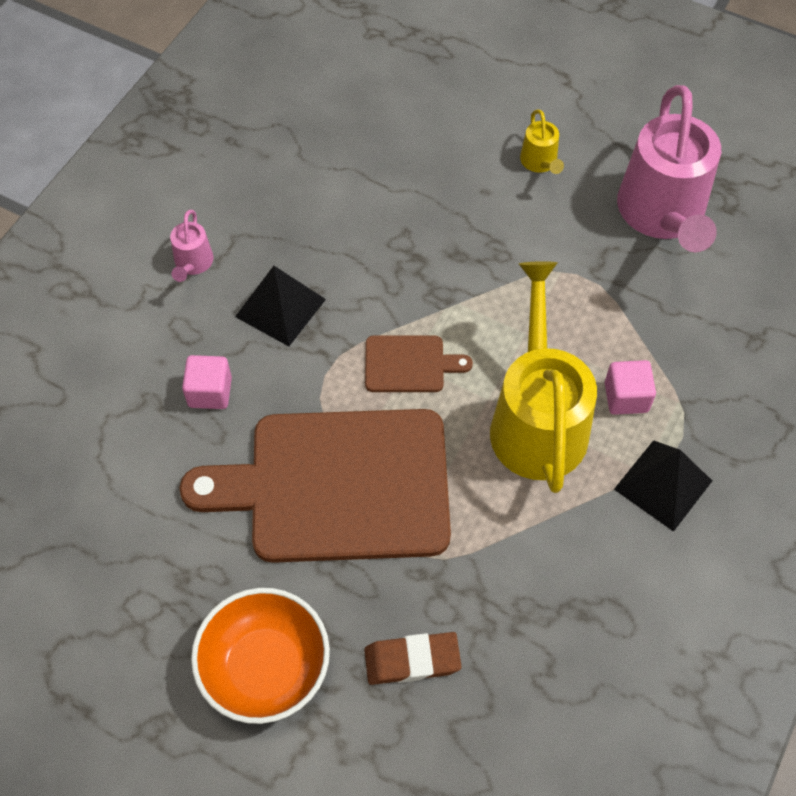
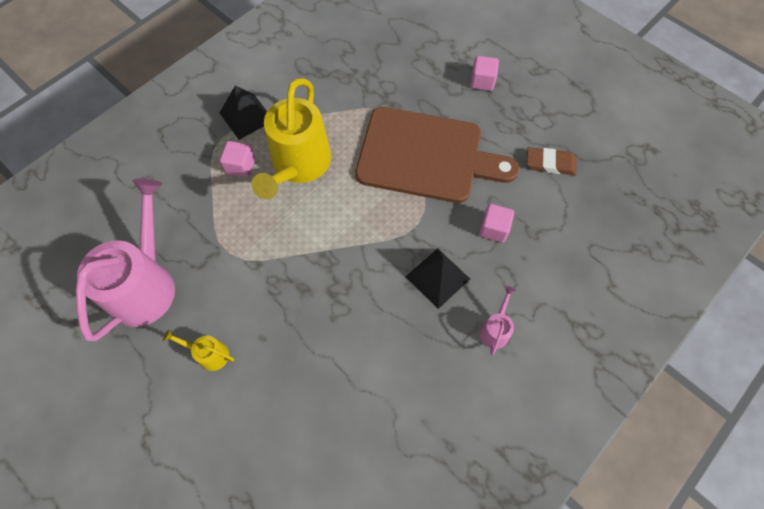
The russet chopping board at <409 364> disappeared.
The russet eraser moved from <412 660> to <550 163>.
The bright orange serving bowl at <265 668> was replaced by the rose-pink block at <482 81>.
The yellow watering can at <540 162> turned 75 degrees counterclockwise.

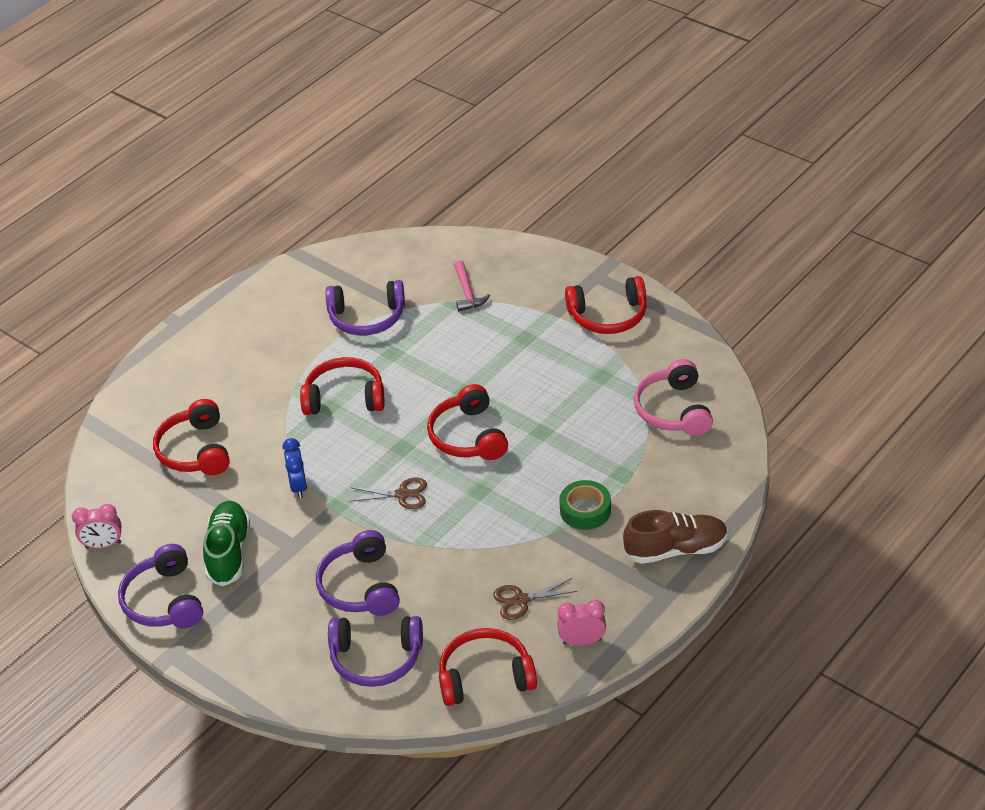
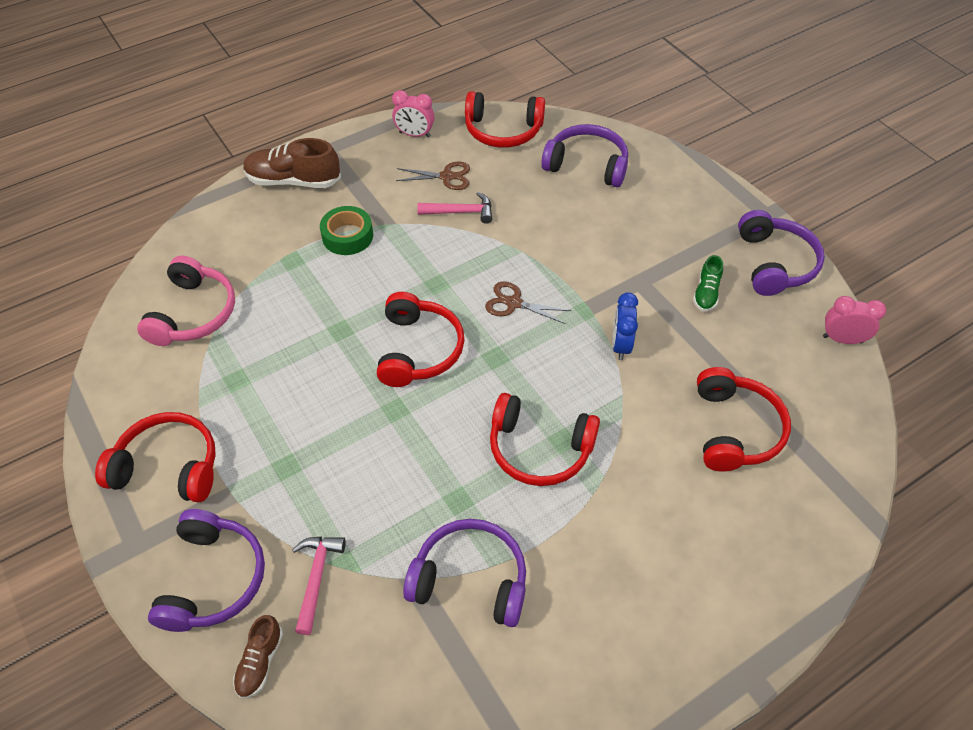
The russet sneaker at <260 662> appeared.
The rose-pink carpenter's hammer at <461 212> appeared.
The royal purple over-ear headphones moved from <360 586> to <213 579>.
The leaf-green sneaker at <229 552> changed to 0.55 times the size.

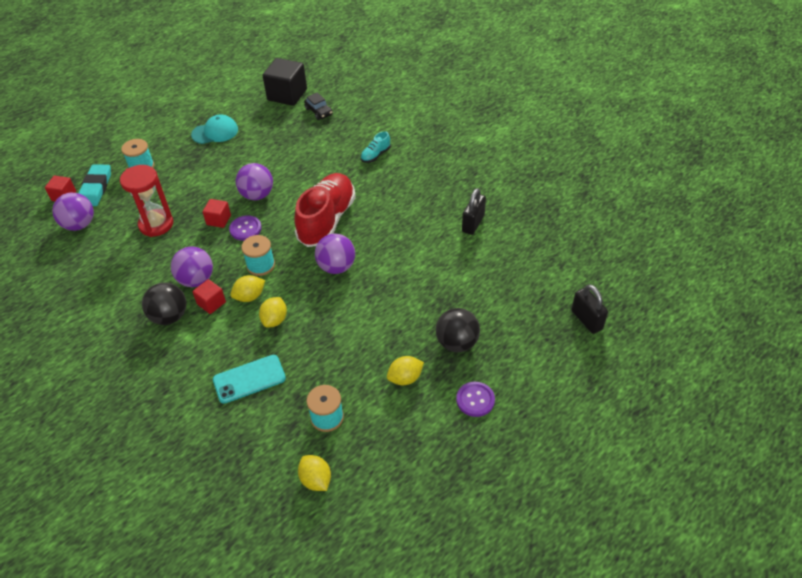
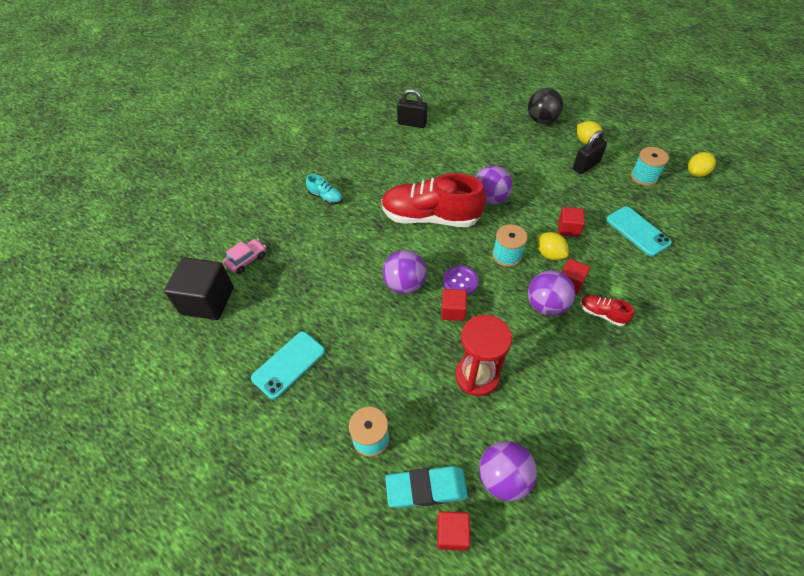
The royal purple sewing button at <475 400> disappeared.
The jet-black small lock moved from <586 320> to <586 166>.
The jet-black sphere at <169 316> was replaced by the scarlet sneaker at <602 314>.
The teal cap at <215 132> was replaced by the teal mobile phone at <288 364>.
The yellow lemon at <275 320> was replaced by the scarlet block at <568 229>.
The jet-black toy car at <319 111> became the rose-pink toy car at <246 260>.

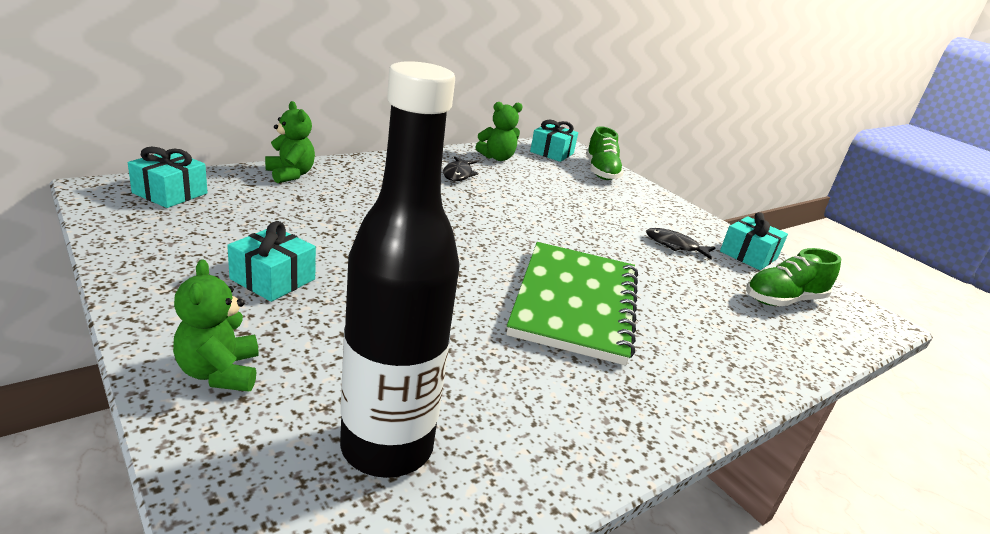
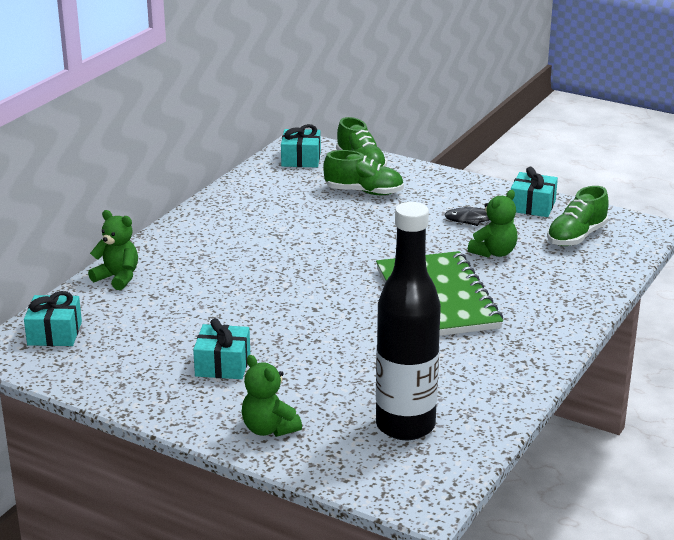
The jet-black toy fish at <458 174> disappeared.
The leaf-green sneaker at <364 192> appeared.
The leaf-green teddy bear moved from <497 158> to <494 252>.

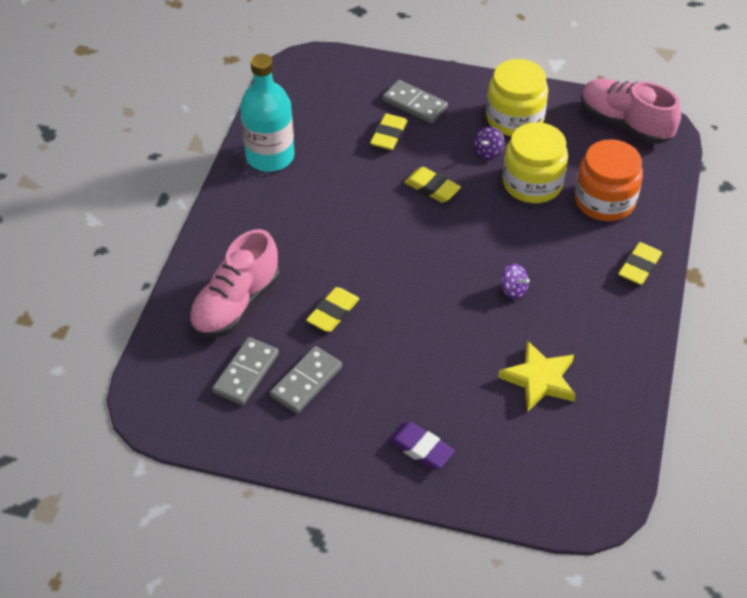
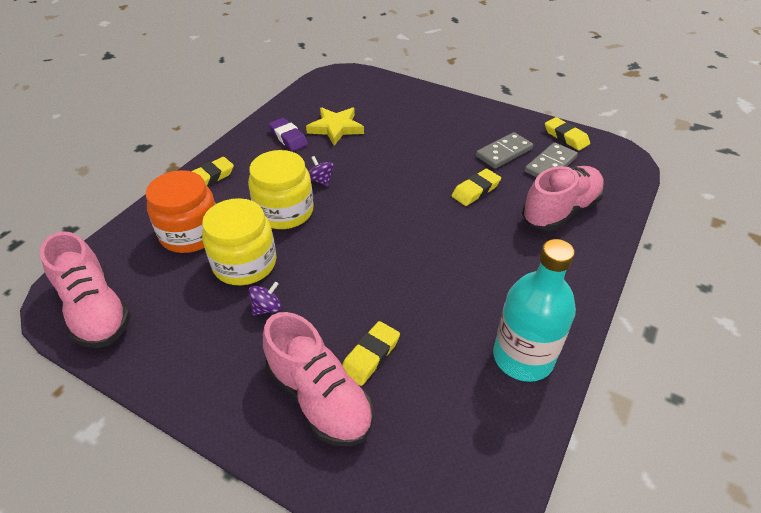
The royal purple eraser moved from <421 448> to <288 138>.
The yellow eraser moved from <432 188> to <566 137>.
The yellow preserve jar moved from <514 119> to <284 211>.
The gray domino at <414 104> was replaced by the rose-pink sneaker at <319 398>.

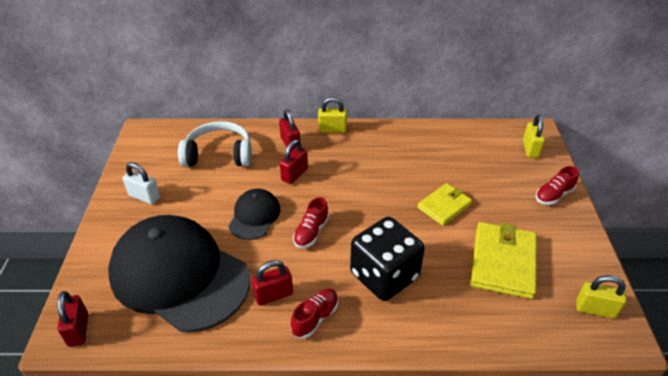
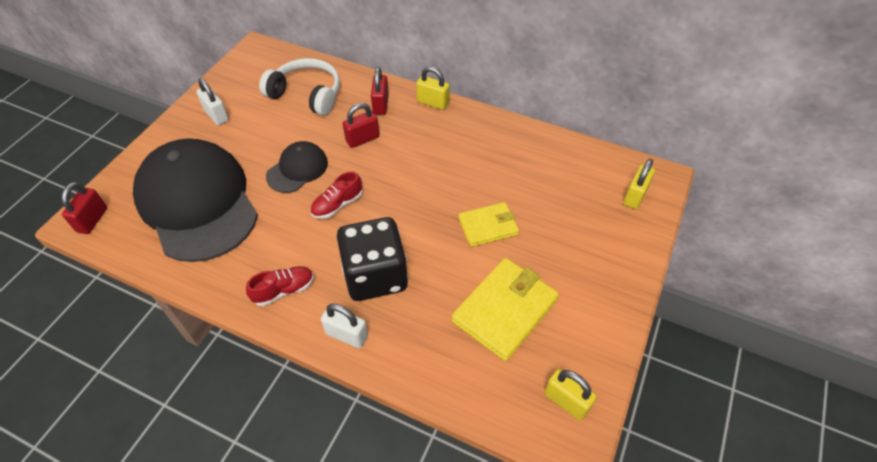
The scarlet small lock at <273 295> disappeared.
The scarlet sneaker at <553 195> disappeared.
The pure white small lock at <347 335> appeared.

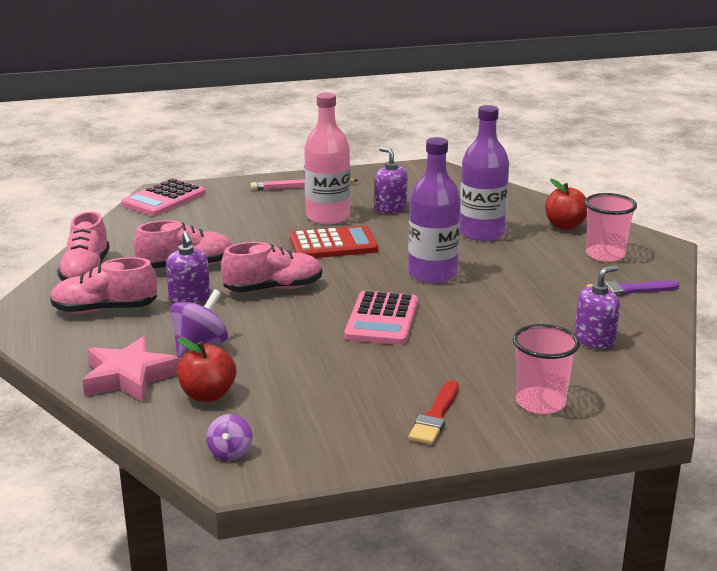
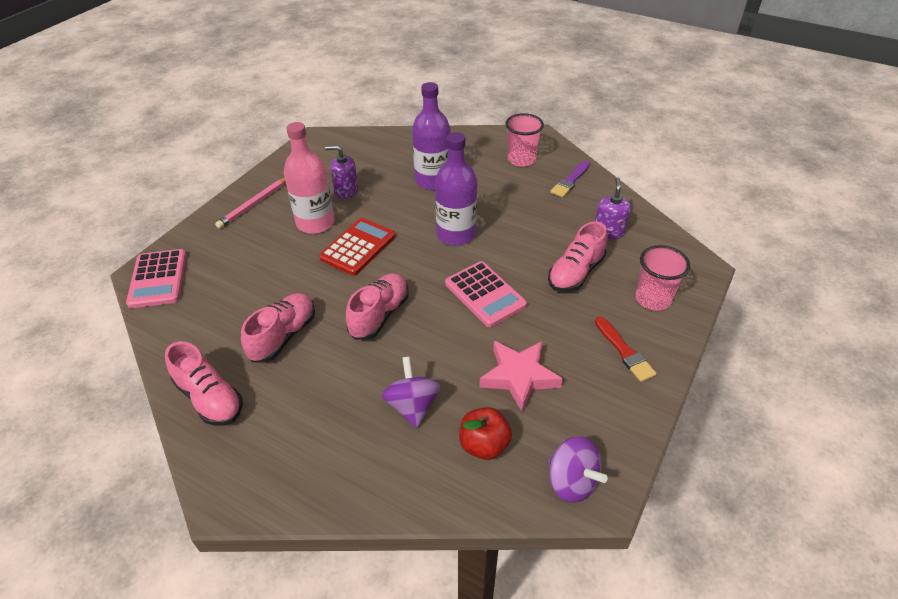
The royal purple soap dispenser at <189 298> disappeared.
The scarlet toy apple at <565 226> disappeared.
The rose-pink sneaker moved from <105 309> to <575 273>.
The rose-pink star shape moved from <129 377> to <519 376>.
The royal purple toy top at <230 452> changed to 1.65 times the size.

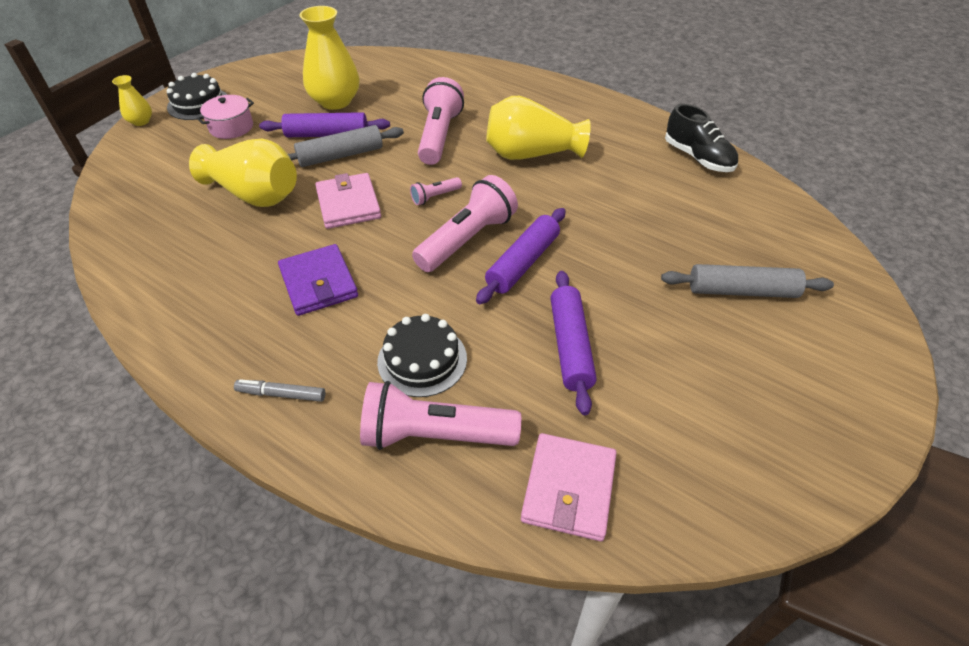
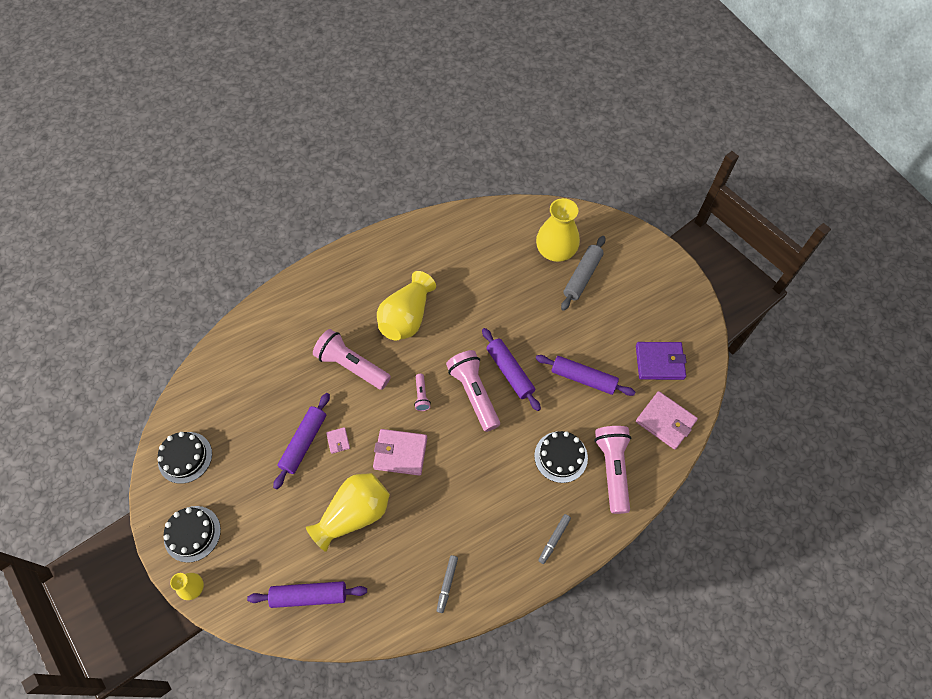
The rose-pink cooking pot at <231 127> disappeared.
The jet-black sneaker at <698 158> disappeared.
The jet-black gateau at <185 457> appeared.
The royal purple pastry roller at <309 595> appeared.
The gray marker pen at <447 584> appeared.
The royal purple wallet moved from <318 283> to <659 362>.
The yellow tall vase moved from <335 101> to <555 251>.
The gray pastry roller at <340 155> was replaced by the rose-pink wallet at <338 441>.
The rose-pink flashlight at <434 435> turned 150 degrees clockwise.

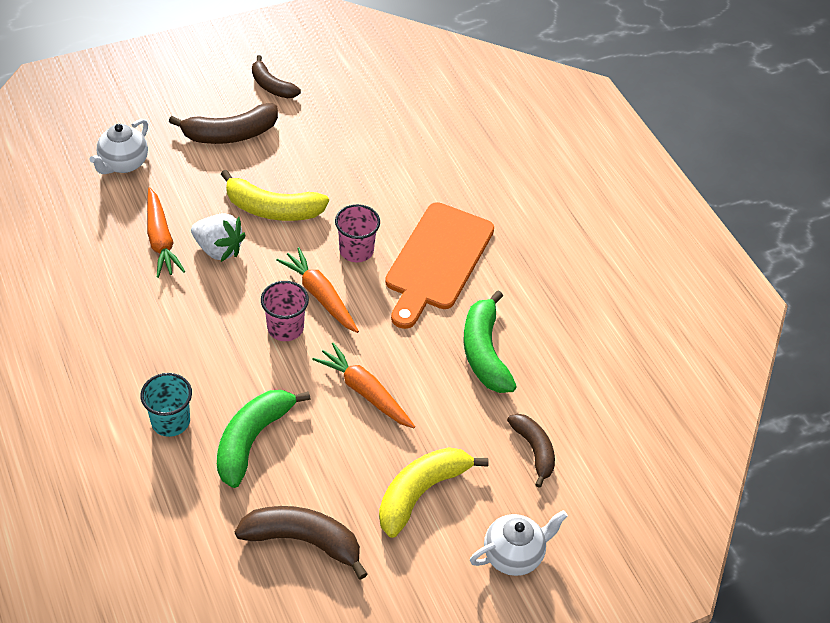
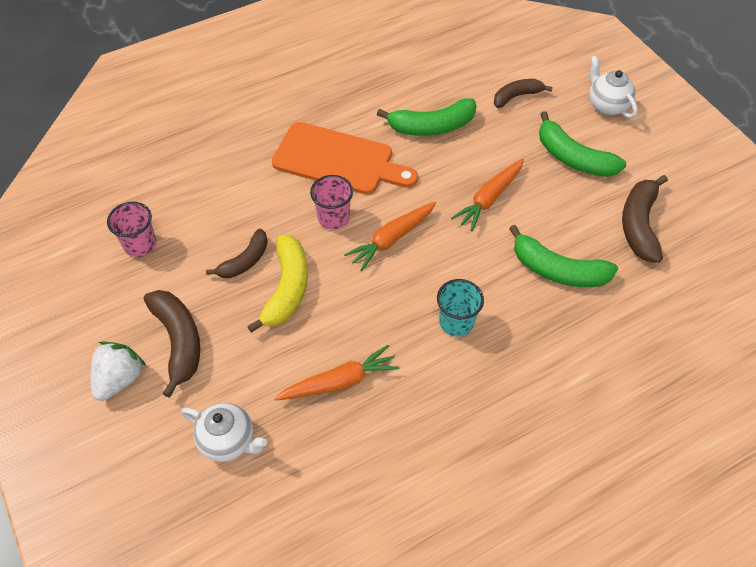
The teal beaker moved from <170 421> to <456 322>.
The pure white strawberry moved from <218 249> to <120 379>.
The russet banana moved from <272 86> to <245 261>.
The rose-pink beaker moved from <285 328> to <140 244>.
The yellow banana at <421 492> became the leaf-green banana at <573 158>.

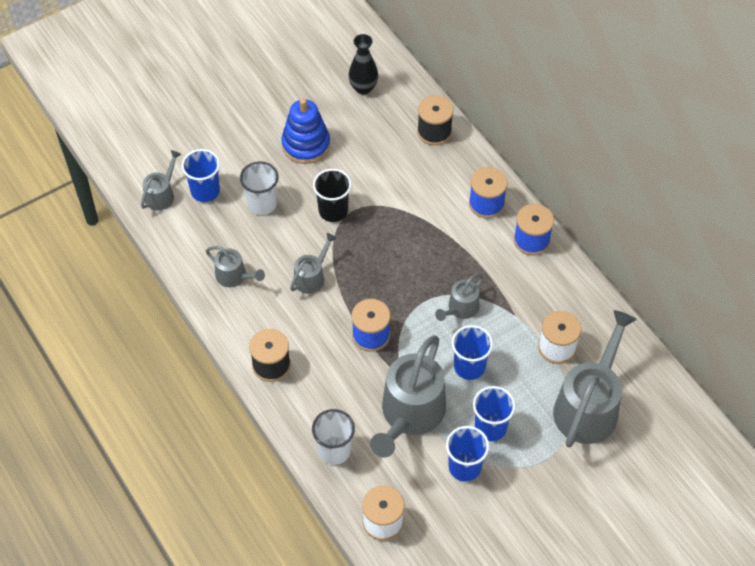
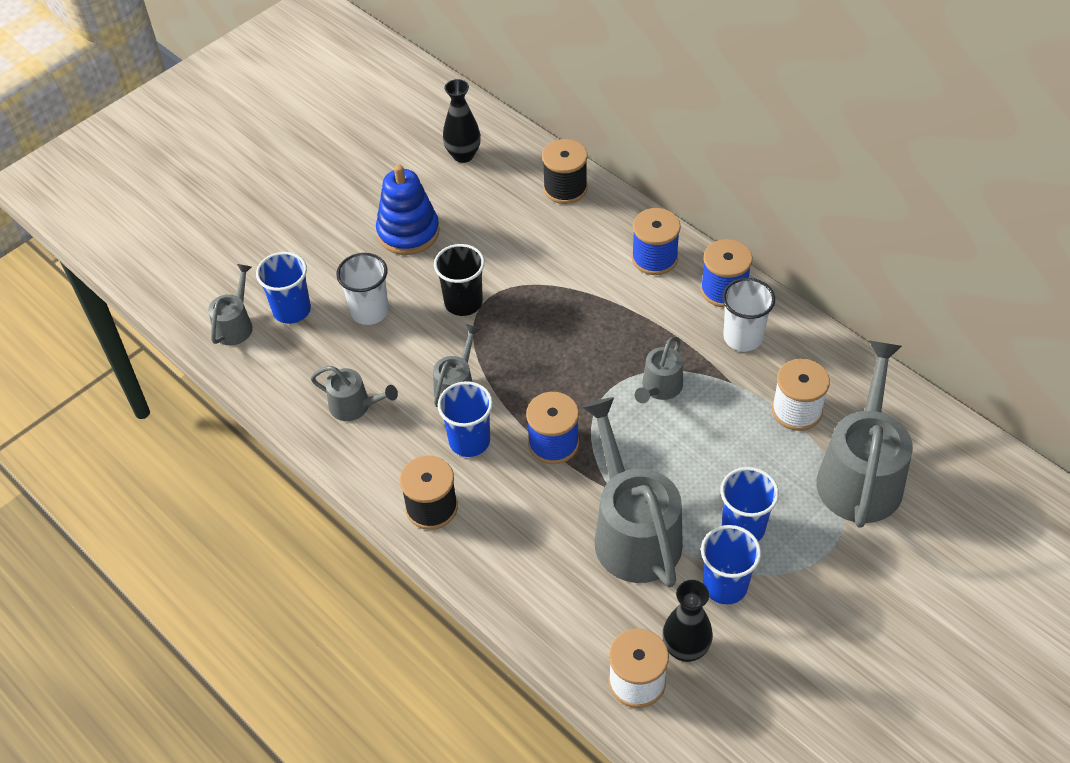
The jet-black tall vase at <685 649> appeared.
The pure white beaker moved from <334 450> to <743 337>.
The blue beaker moved from <469 367> to <469 441>.
The gray watering can at <410 414> turned 150 degrees clockwise.

